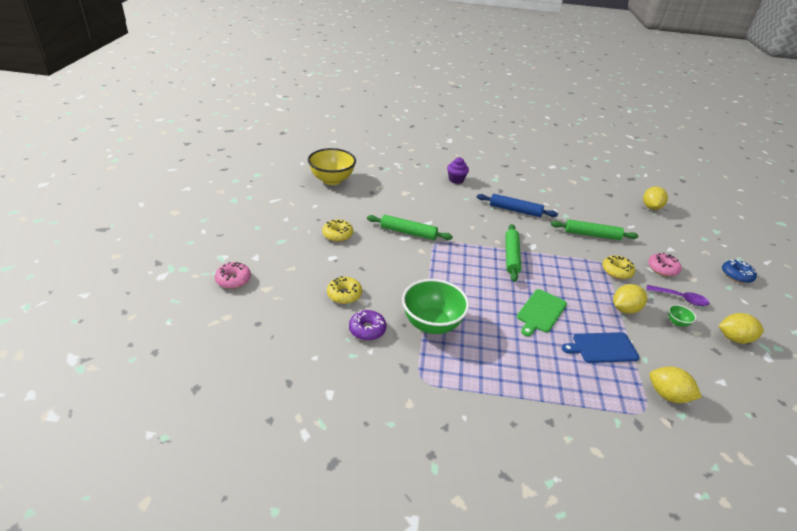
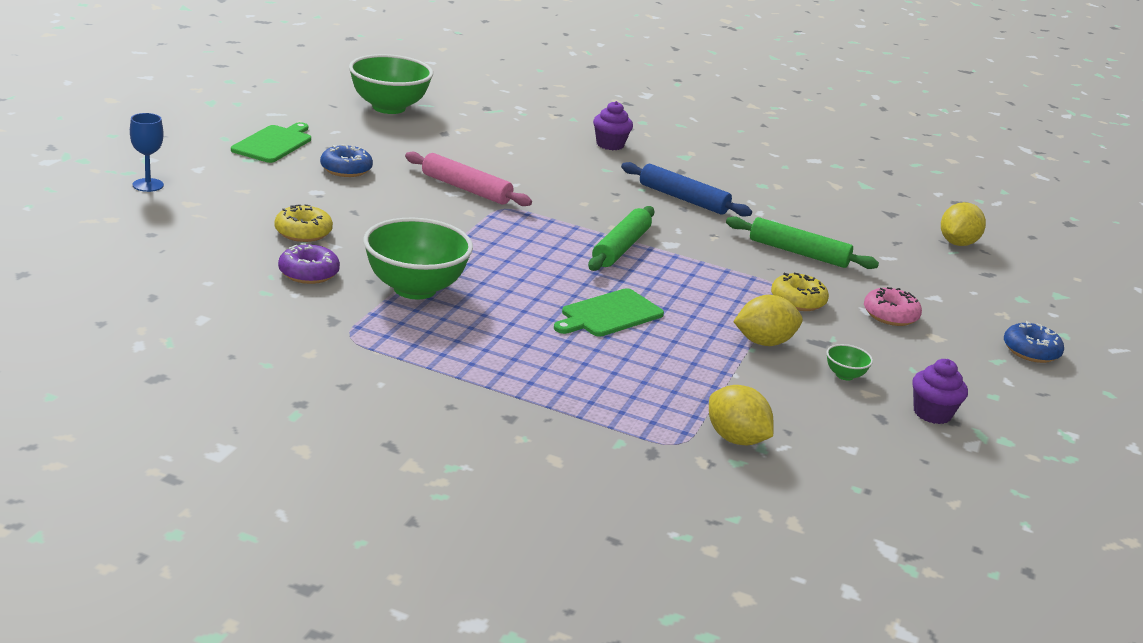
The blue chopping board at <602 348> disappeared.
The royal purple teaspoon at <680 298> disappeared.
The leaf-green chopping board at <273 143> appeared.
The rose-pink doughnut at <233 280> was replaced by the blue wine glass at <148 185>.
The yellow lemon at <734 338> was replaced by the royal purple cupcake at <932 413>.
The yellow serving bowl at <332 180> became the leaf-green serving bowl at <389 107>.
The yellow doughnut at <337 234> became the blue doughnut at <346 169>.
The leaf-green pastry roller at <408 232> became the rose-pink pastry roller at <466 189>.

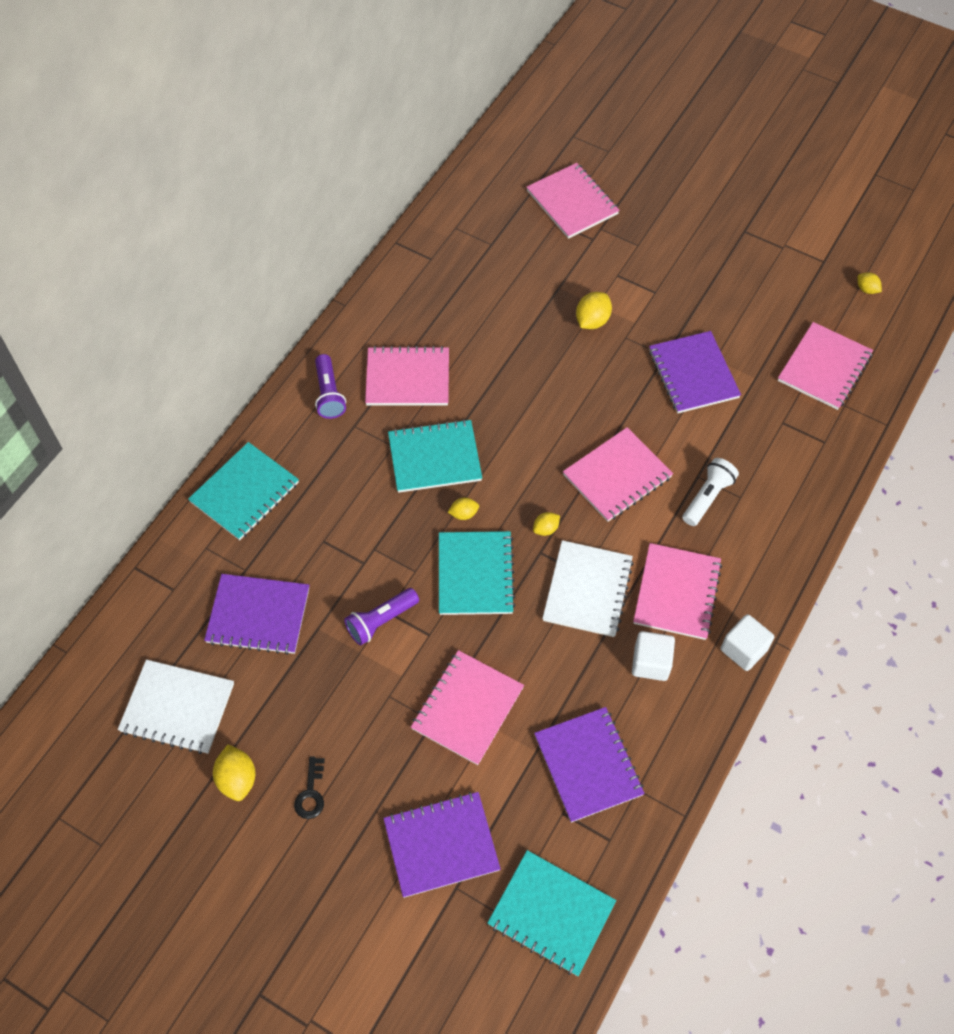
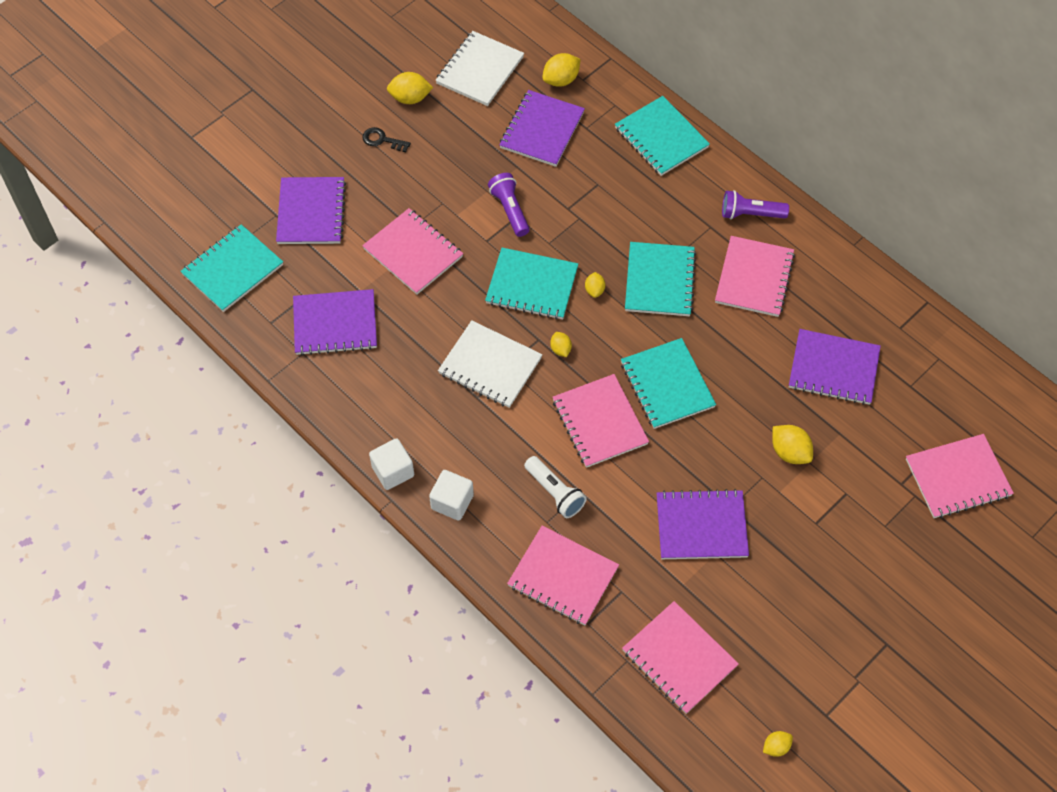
The yellow lemon at <561 80> appeared.
The teal exercise book at <667 385> appeared.
The royal purple exercise book at <833 369> appeared.
The pure white block moved from <651 663> to <452 502>.
The rose-pink exercise book moved from <677 593> to <563 577>.

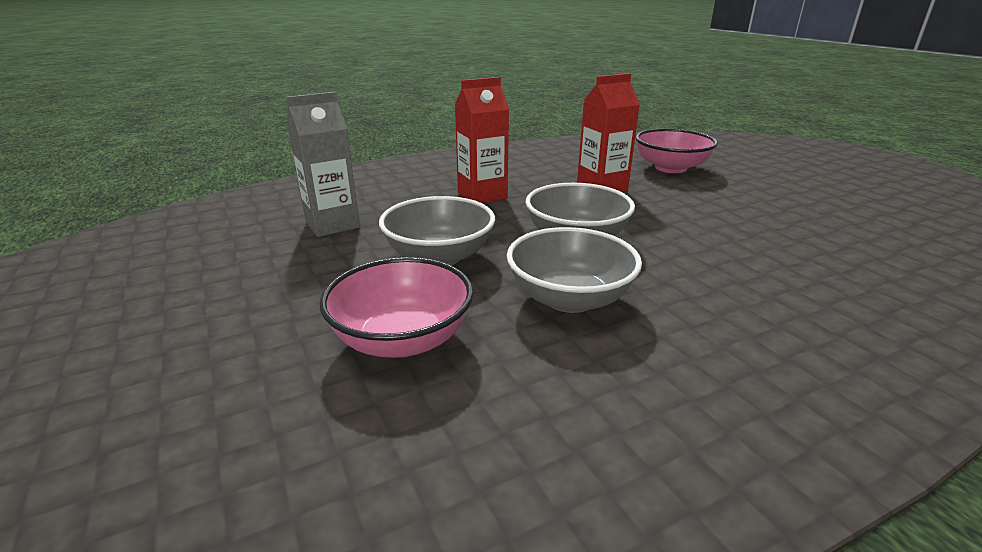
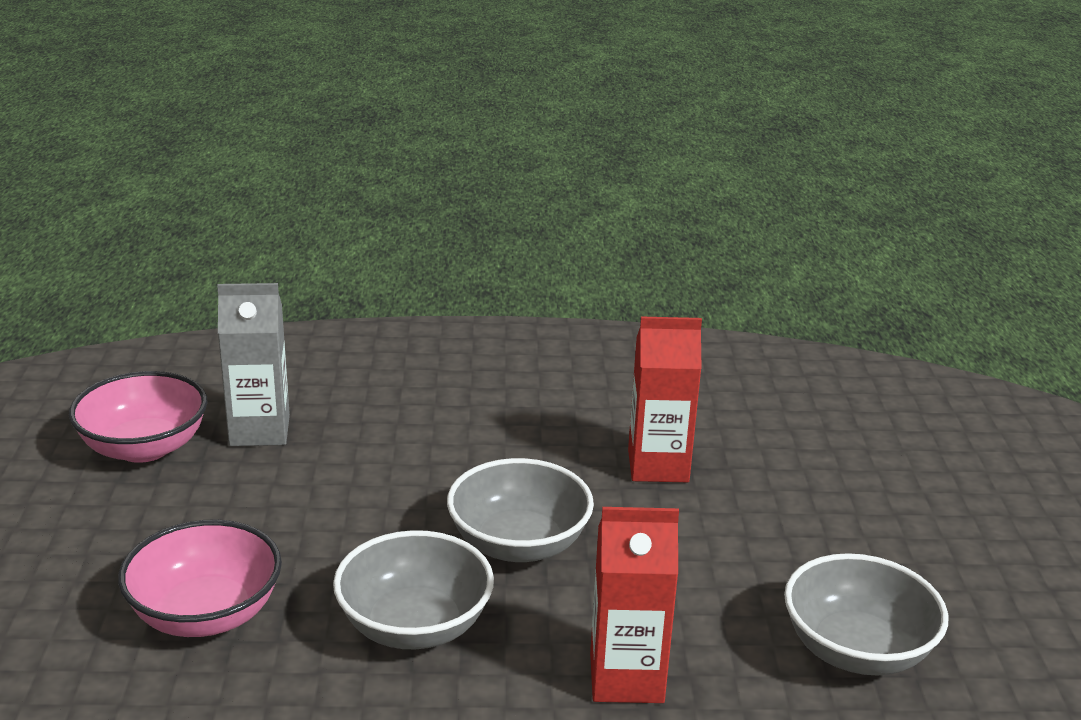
The gray serving bowl moved from <439 257> to <857 650>.
The scarlet carton moved from <482 195> to <626 678>.
The rose-pink serving bowl moved from <670 168> to <144 447>.

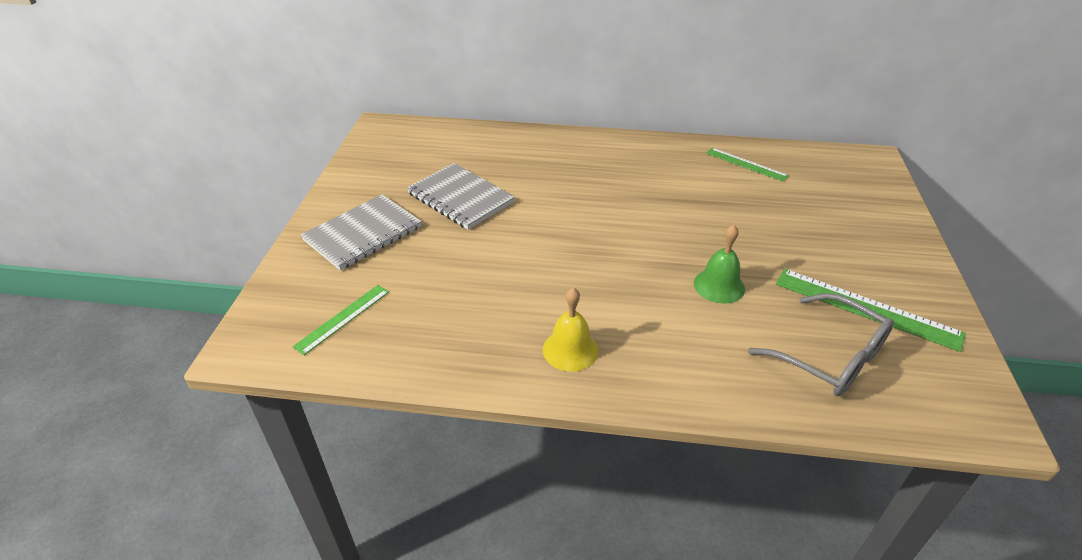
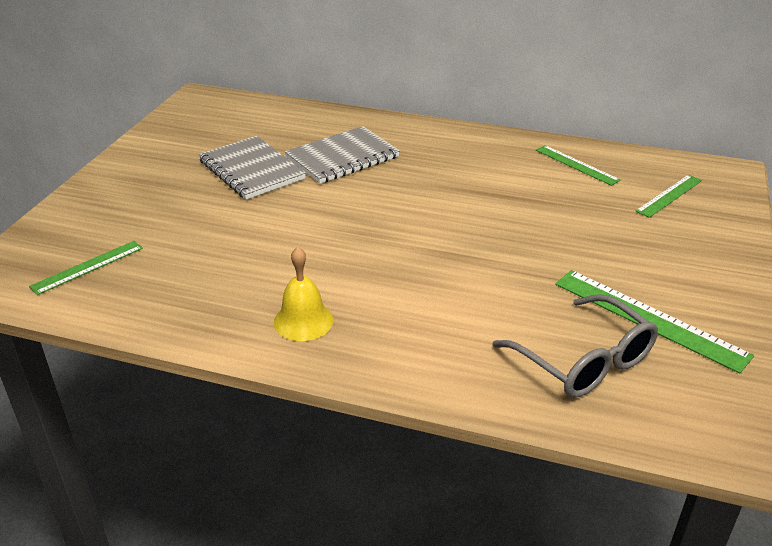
The leaf-green school bell at <719 286> disappeared.
The leaf-green straightedge at <669 195> appeared.
The gray exercise book moved from <363 234> to <342 157>.

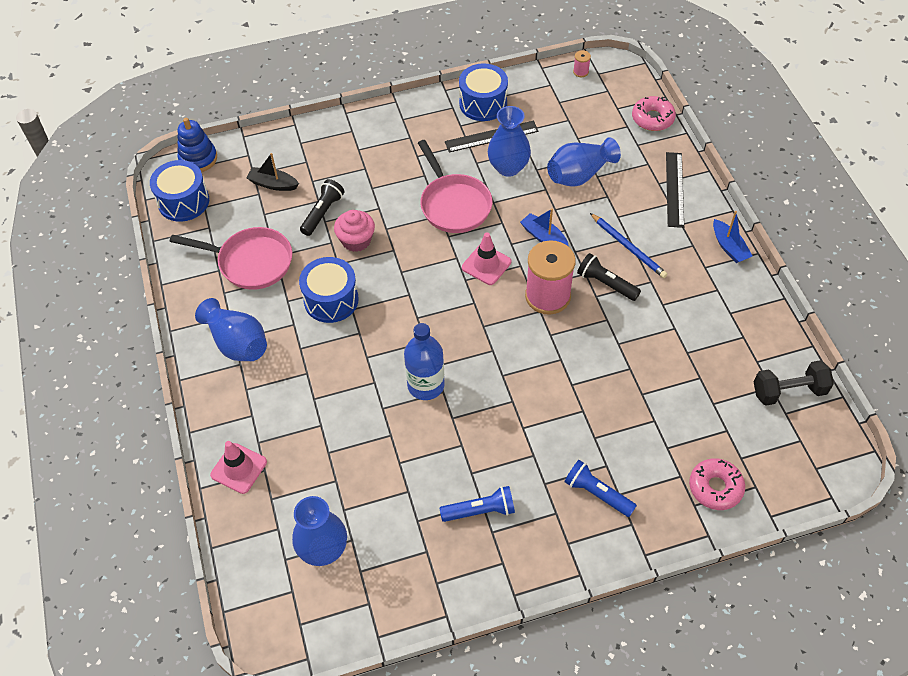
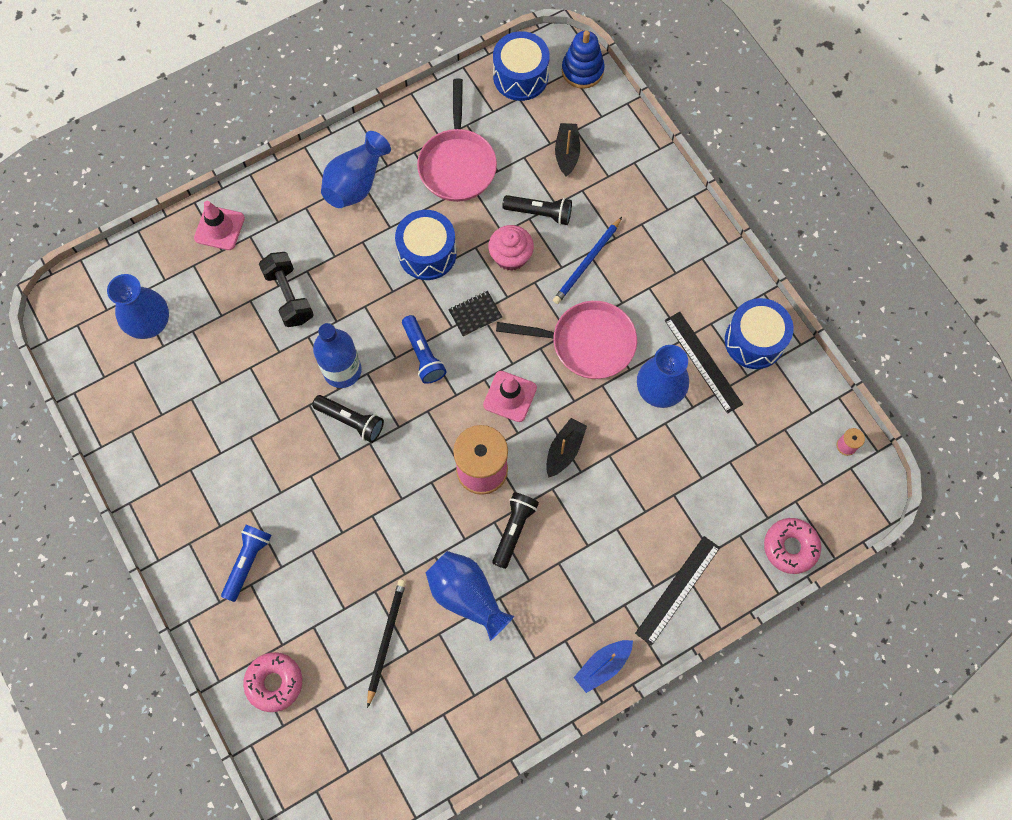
The jet-black flashlight at <351 421> appeared.
The jet-black pencil at <386 640> appeared.
The jet-black exercise book at <475 314> appeared.
The blue flashlight moved from <480 511> to <423 354>.
The blue tall vase moved from <579 175> to <467 596>.
The blue pencil moved from <628 247> to <587 262>.
The jet-black free weight moved from <788 391> to <289 296>.
The blue toy boat at <544 237> became the jet-black toy boat at <564 450>.
The rose-pink pan at <453 204> turned 135 degrees counterclockwise.
The jet-black straightedge at <675 189> turned 45 degrees counterclockwise.

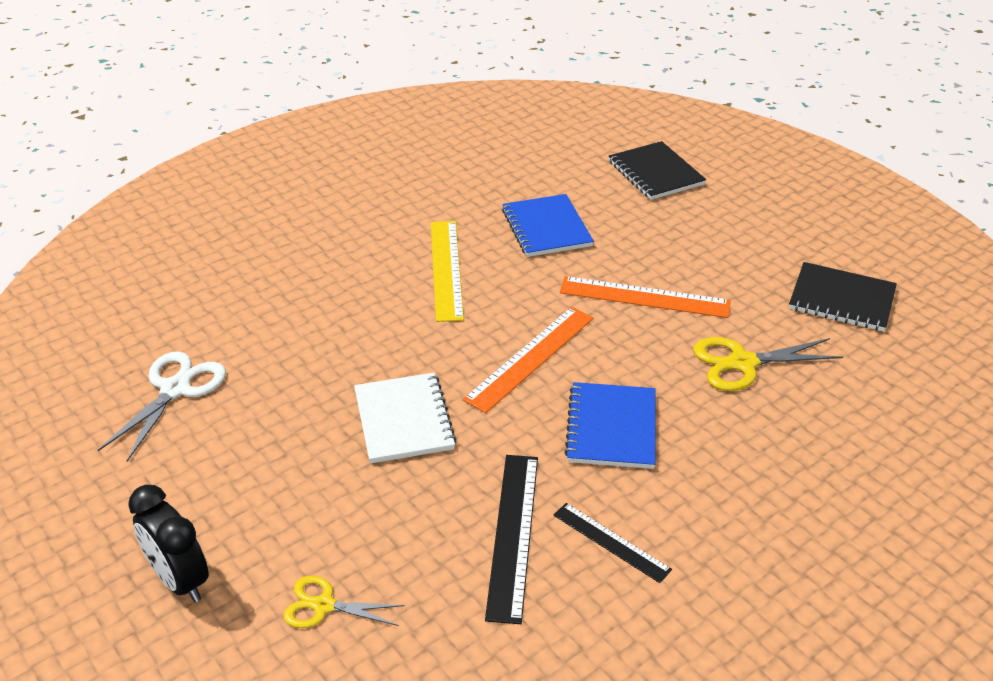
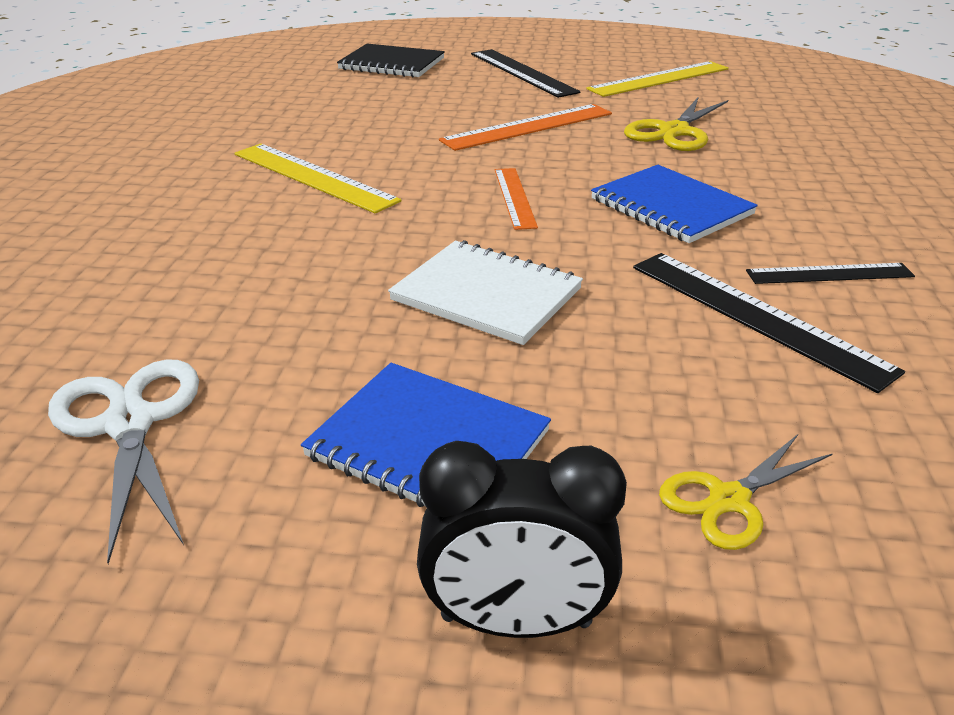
The jet-black straightedge at <522 72> appeared.
The blue exercise book moved from <546 228> to <428 444>.
The jet-black exercise book at <841 299> was replaced by the yellow straightedge at <659 79>.
The bright orange straightedge at <531 358> changed to 0.62 times the size.

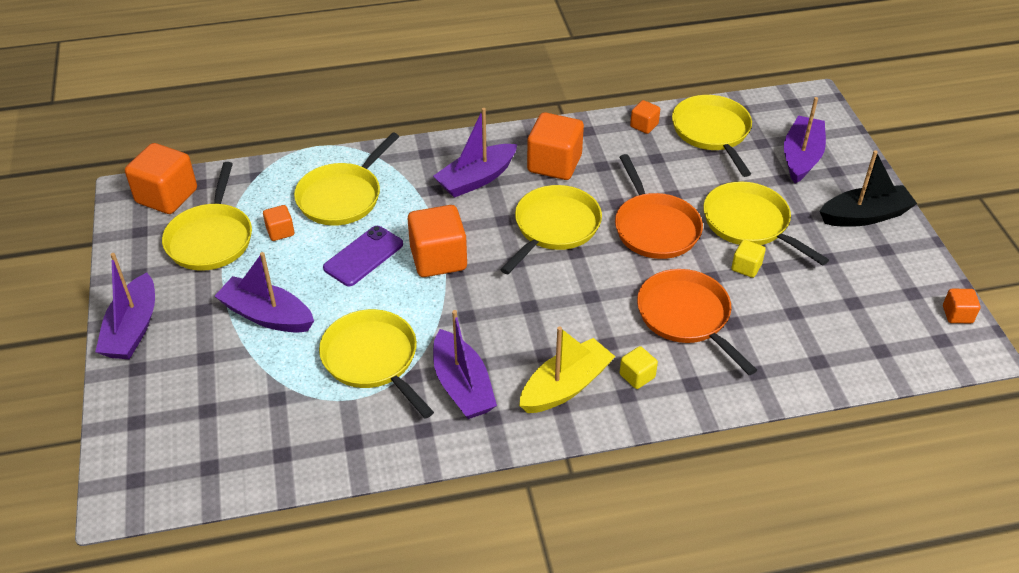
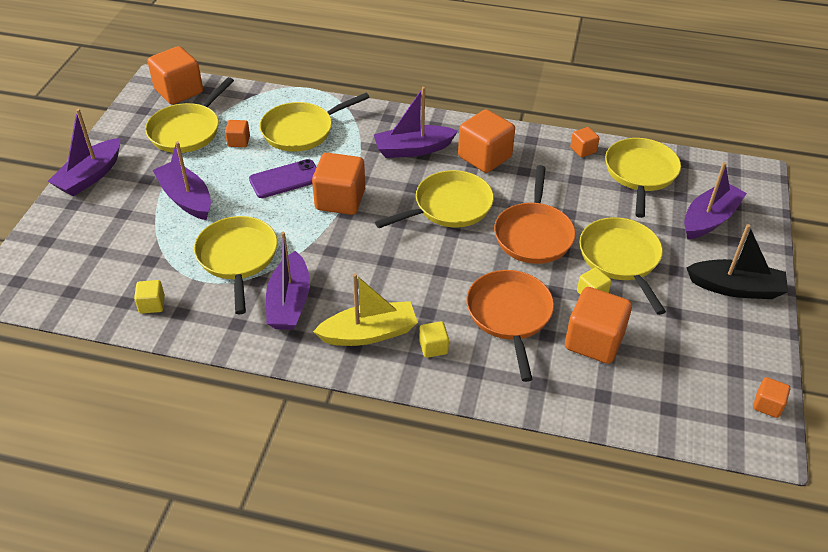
The yellow block at <152 304> appeared.
The bright orange block at <594 341> appeared.

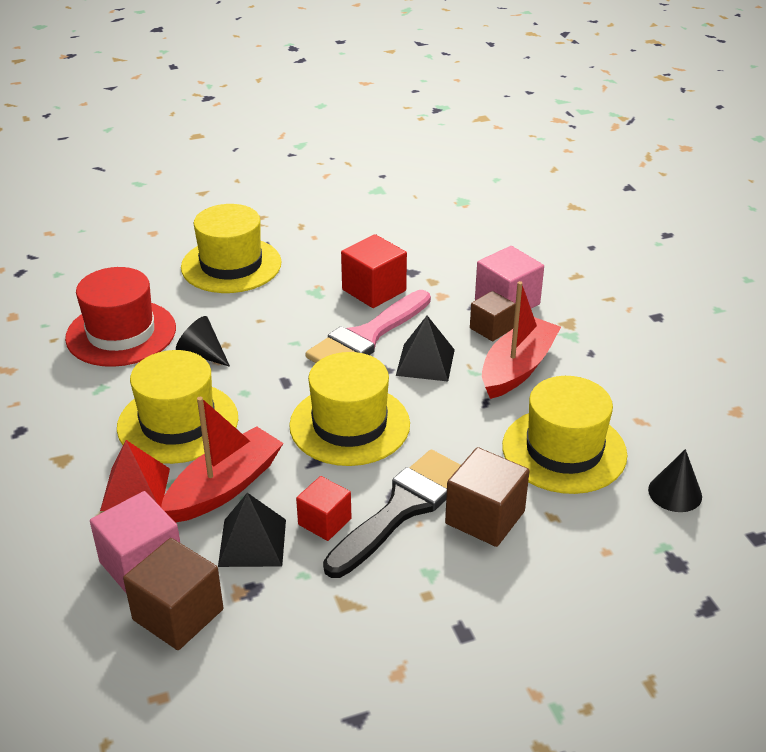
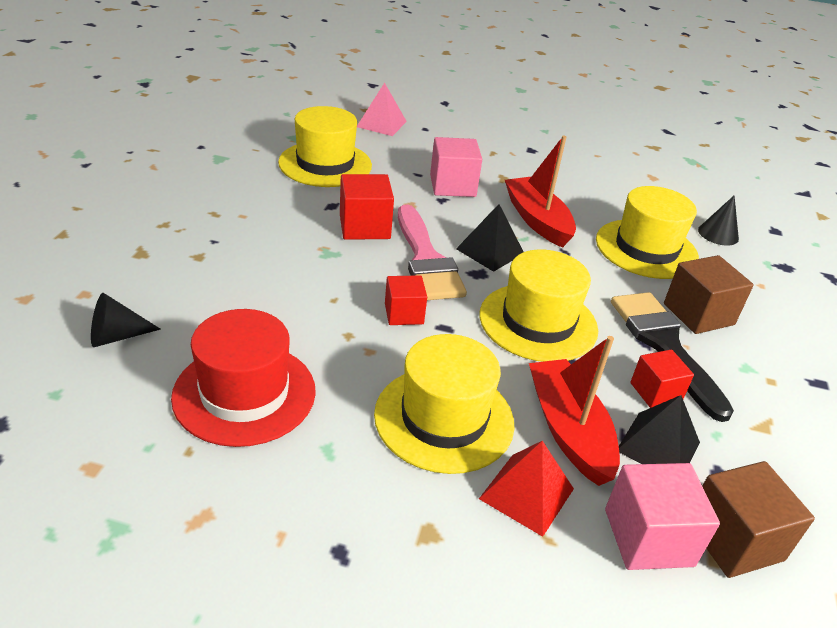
The russet block at <491 328> disappeared.
The rose-pink pyramid at <381 124> appeared.
The scarlet block at <404 314> appeared.
The jet-black solid cone moved from <202 354> to <116 336>.
The yellow tall hat moved from <231 265> to <325 164>.

